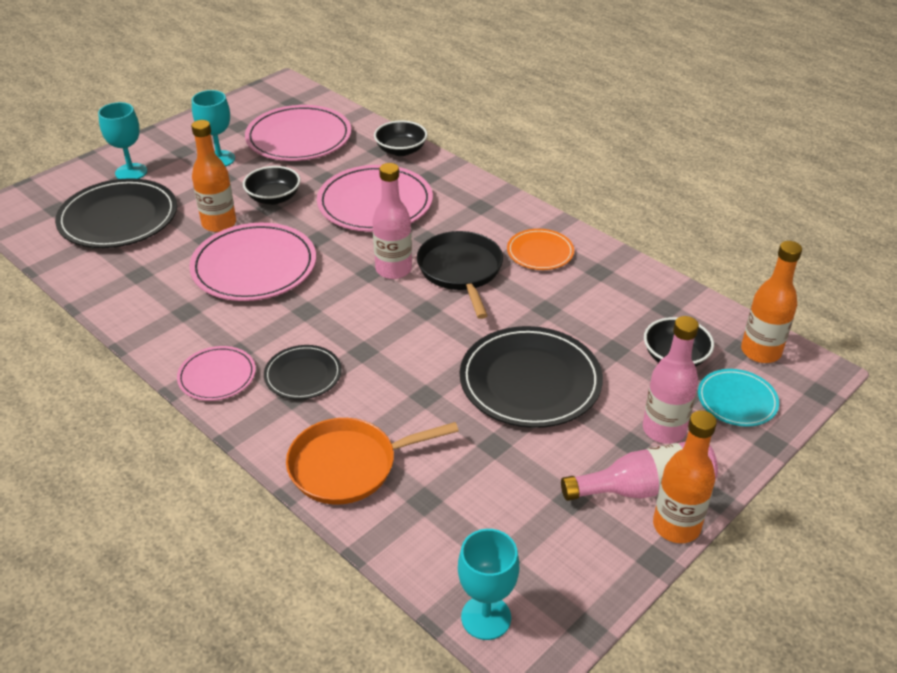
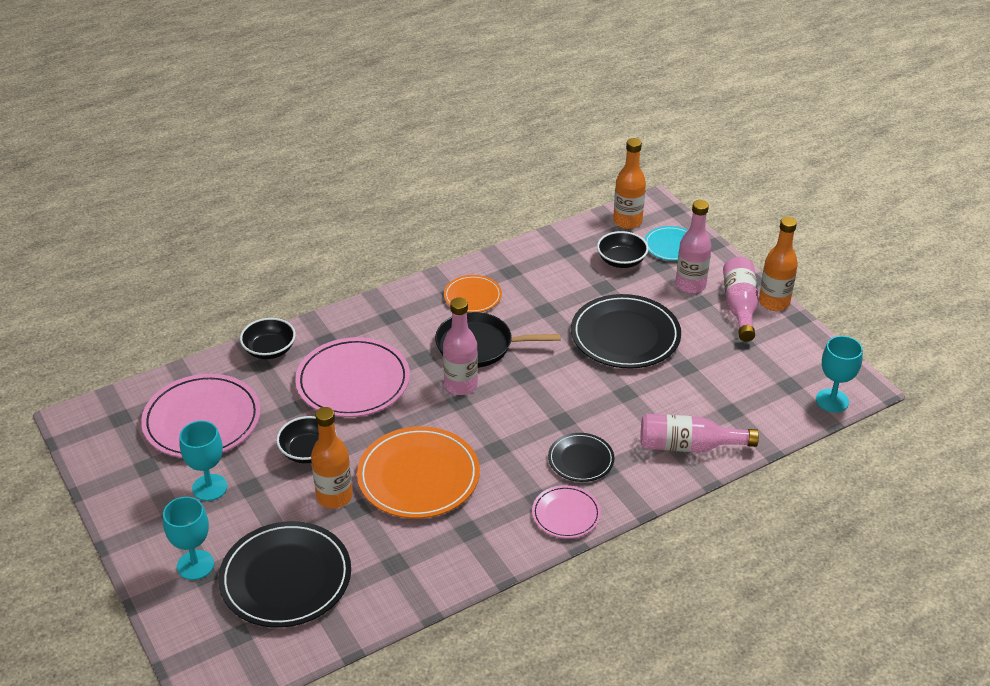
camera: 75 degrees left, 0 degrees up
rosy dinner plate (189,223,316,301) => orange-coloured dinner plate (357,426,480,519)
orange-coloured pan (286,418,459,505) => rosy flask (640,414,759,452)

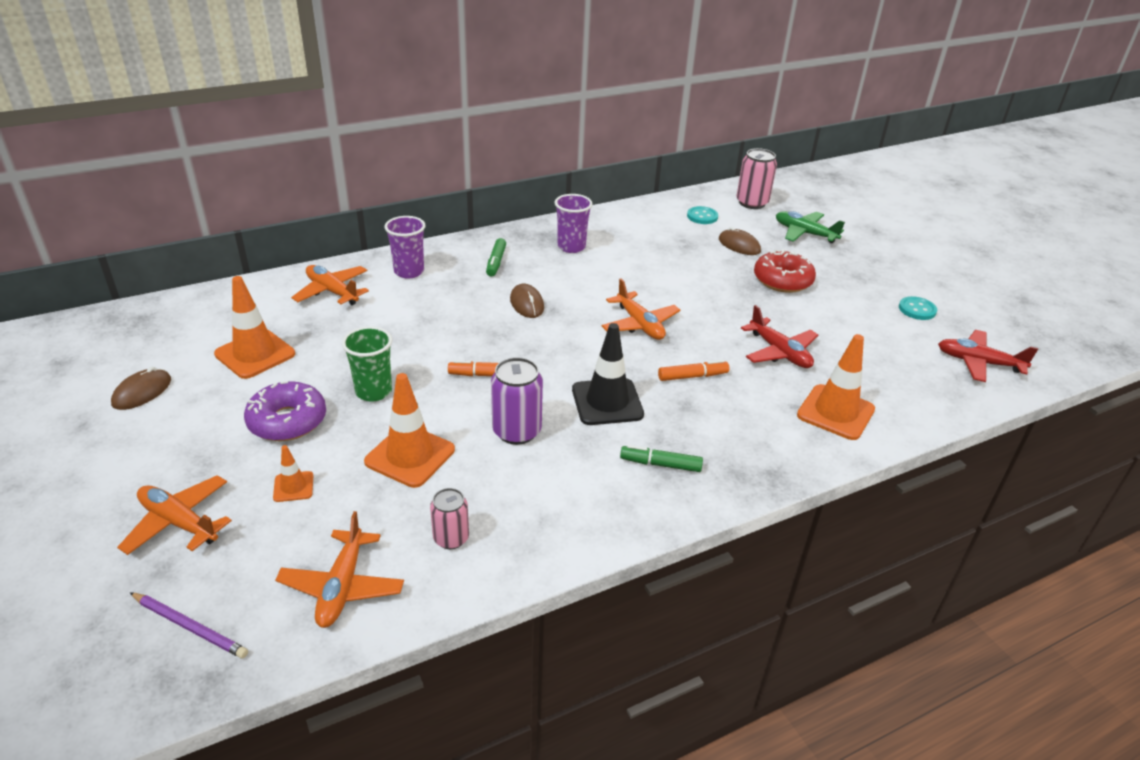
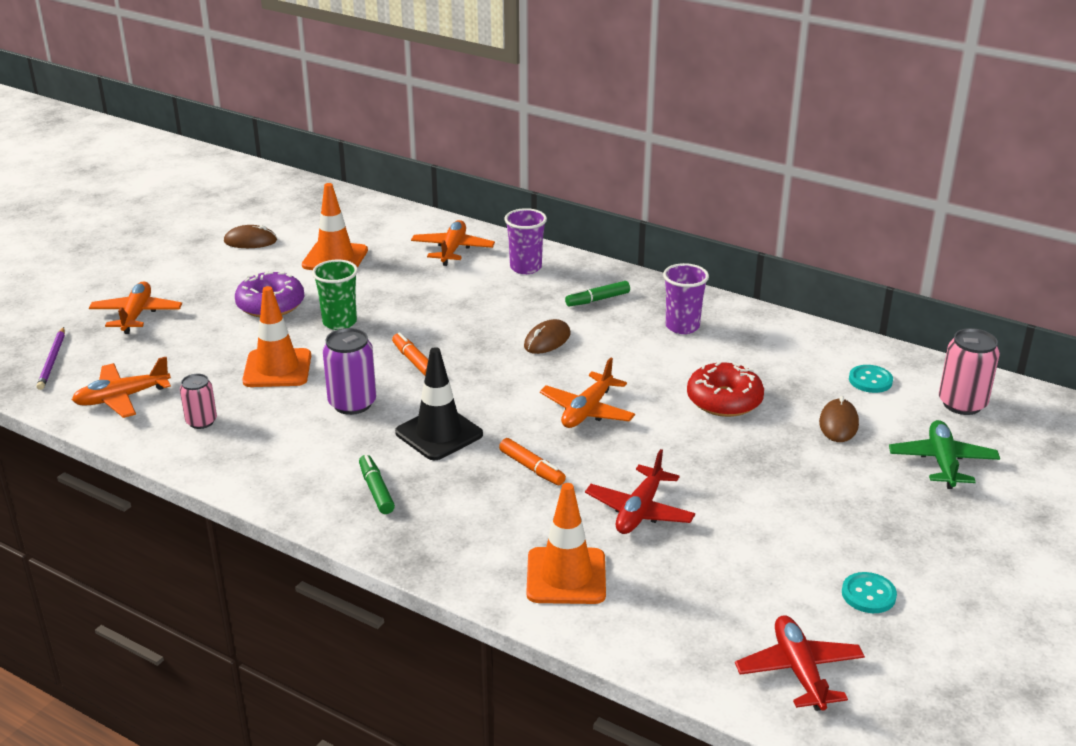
camera: 60 degrees right, 5 degrees down
red glazed donut (754,249,816,293) => red glazed donut (687,361,764,417), shifted
orange-coloured road cone (273,445,313,502) => nothing

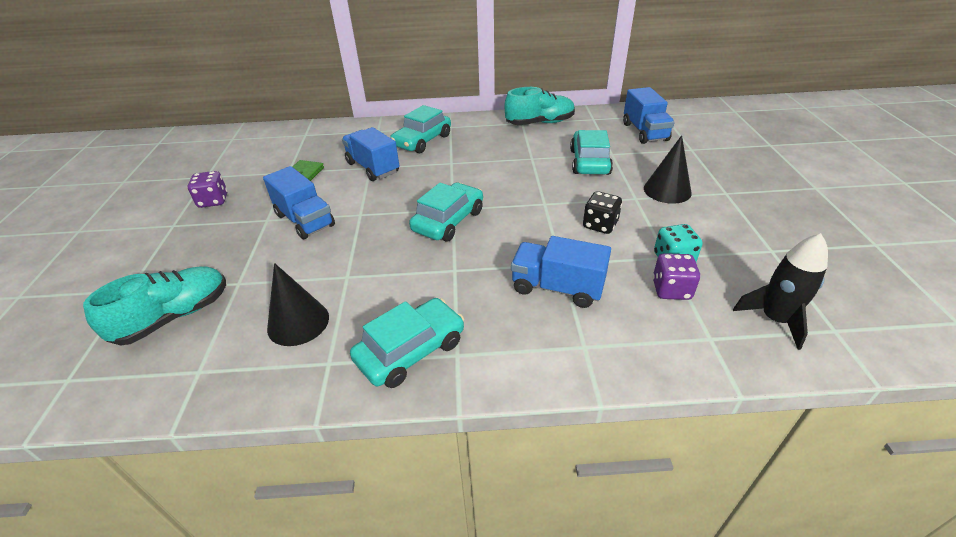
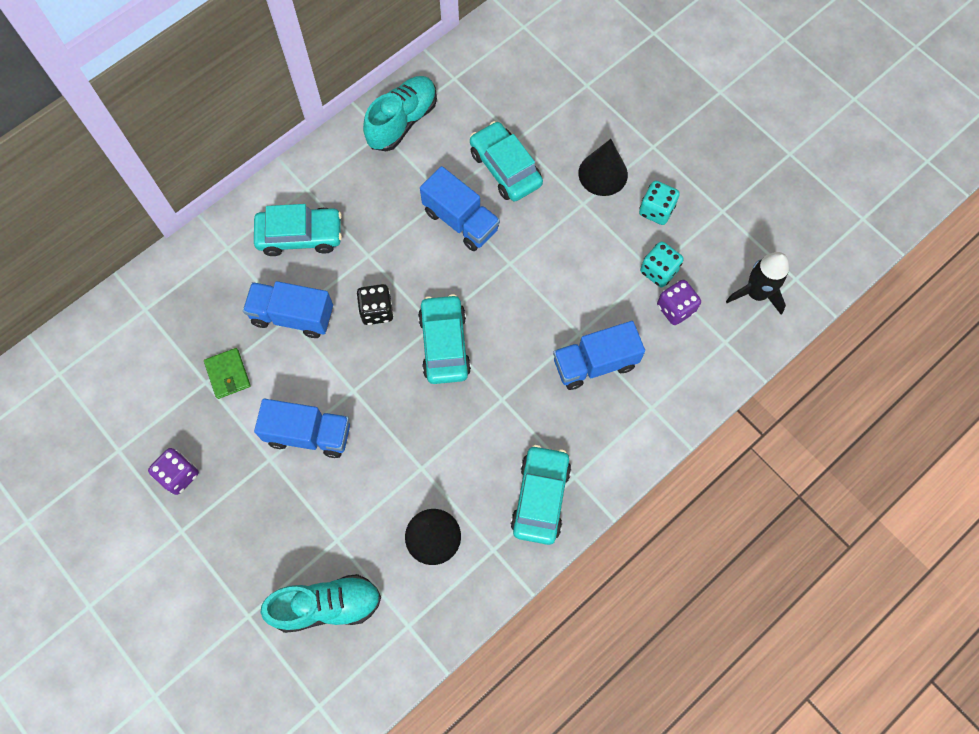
camera: 40 degrees left, 30 degrees up
royal blue lorry (623,87,675,144) => royal blue lorry (420,166,500,251), shifted
teal automobile (390,105,451,153) => teal automobile (254,204,342,256), 90 degrees counterclockwise
black dice (583,191,622,234) => black dice (356,284,394,325), shifted
teal lace-up shoe (83,266,226,346) => teal lace-up shoe (260,574,381,633), 75 degrees clockwise
nothing => teal dice (639,181,680,225)

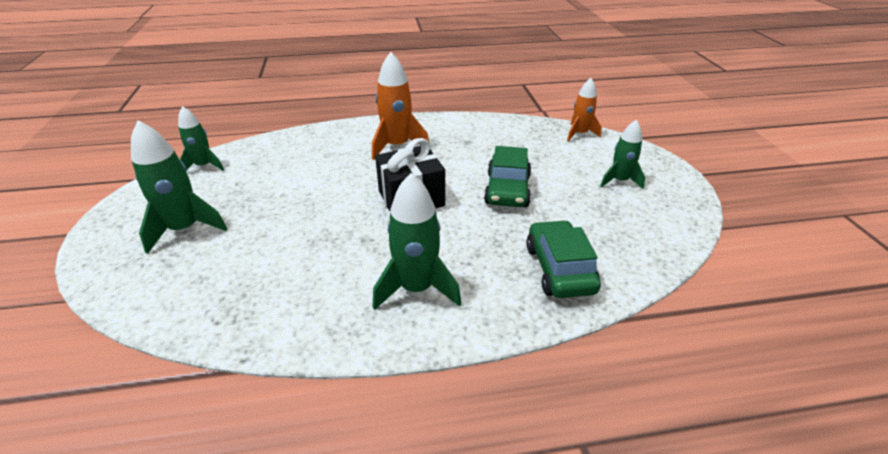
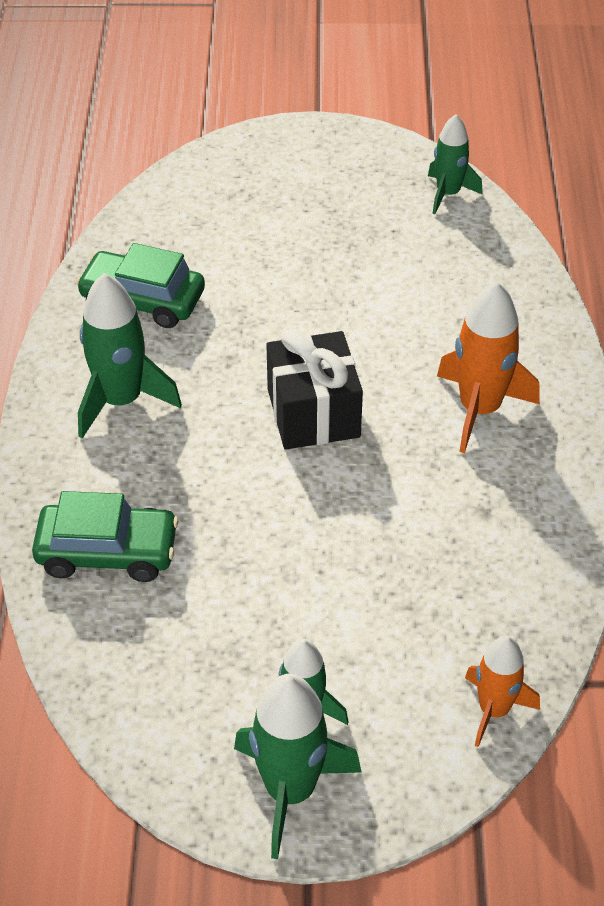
camera: 100 degrees right, 10 degrees up
emerald spaceship (131,120,227,254) => emerald spaceship (234,674,361,859), shifted
emerald automobile (484,146,531,207) => emerald automobile (76,243,205,328), shifted

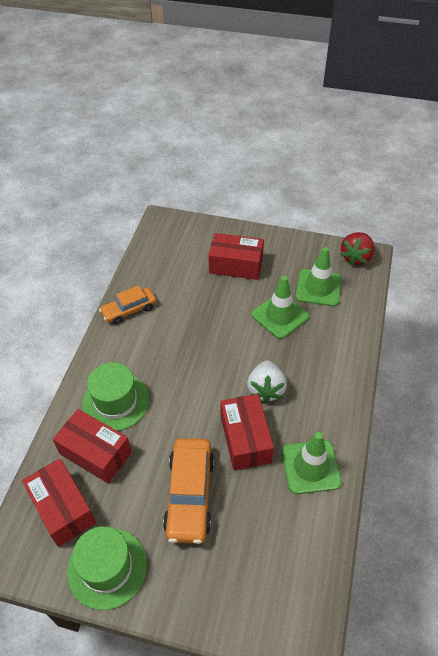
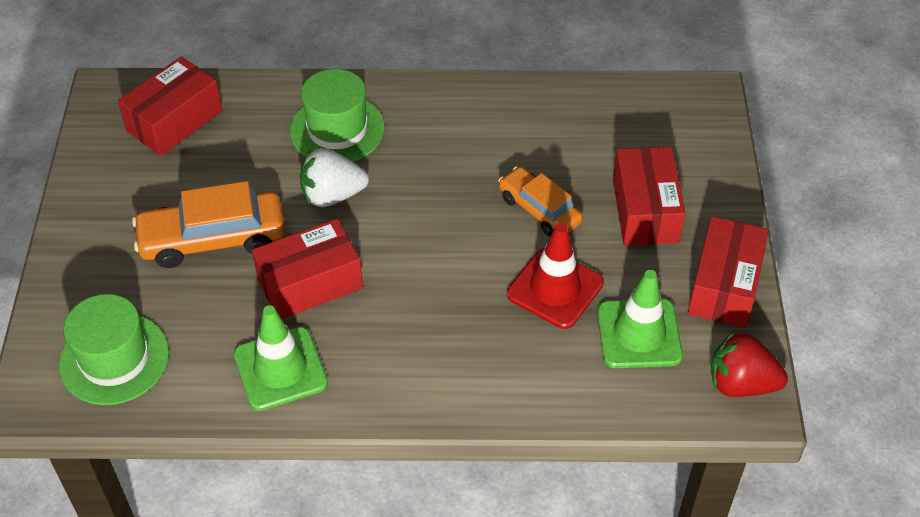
camera: 75 degrees right, 0 degrees up
emerald road cone (252,276,309,339) => red road cone (507,223,604,329)
orange-coloured automobile (99,285,157,324) => orange-coloured automobile (498,166,583,237), shifted
pure white berry (247,360,287,403) => pure white berry (300,148,369,207), shifted
red box (53,409,132,483) => red box (688,216,769,328), shifted
emerald hat (67,526,147,610) => emerald hat (59,294,169,405), shifted

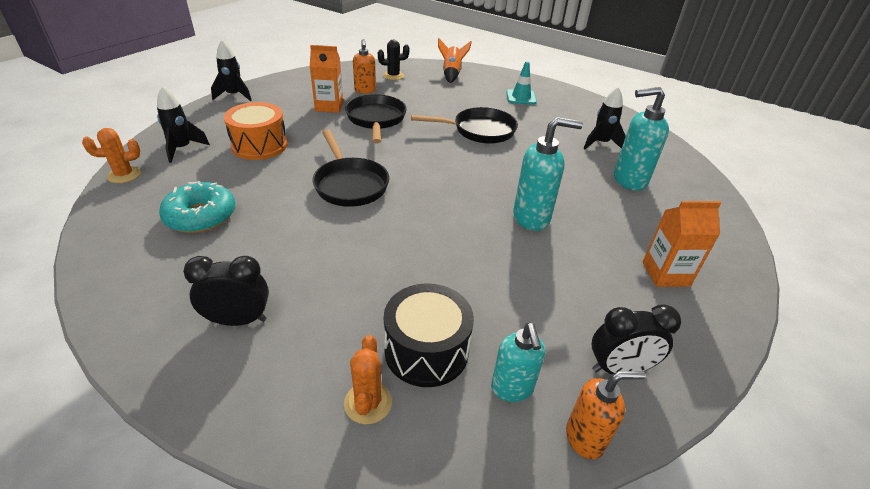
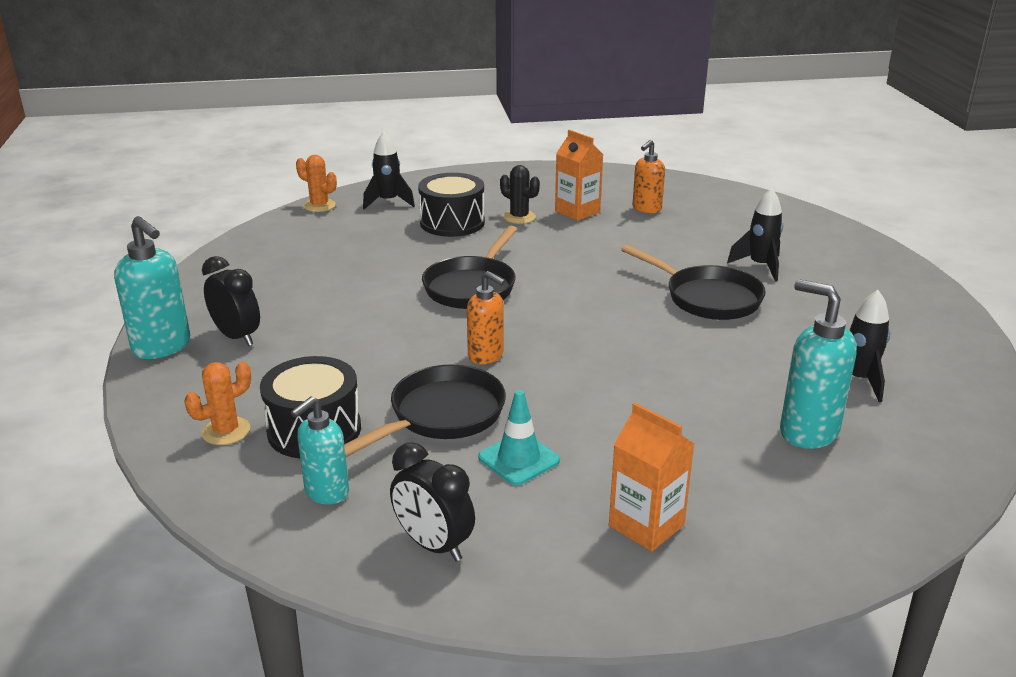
camera: 50 degrees right, 10 degrees down
orange-coloured spaceship (438,38,472,83) => nothing
black cactus (378,39,409,80) => black cactus (500,165,540,224), shifted
black spaceship (211,40,252,101) => black spaceship (727,188,783,281), shifted
teal road cone (506,61,537,105) => teal road cone (478,390,560,485), shifted
black pan (345,94,407,143) => black pan (344,365,506,457), shifted
orange-coloured snare drum (224,102,287,160) => black snare drum (418,173,485,237)
teal pump bottle (513,117,583,231) => teal pump bottle (114,216,190,359), shifted
teal glazed donut (159,181,235,233) => nothing
orange-coloured pump bottle (566,371,645,459) => orange-coloured pump bottle (467,271,505,364), shifted

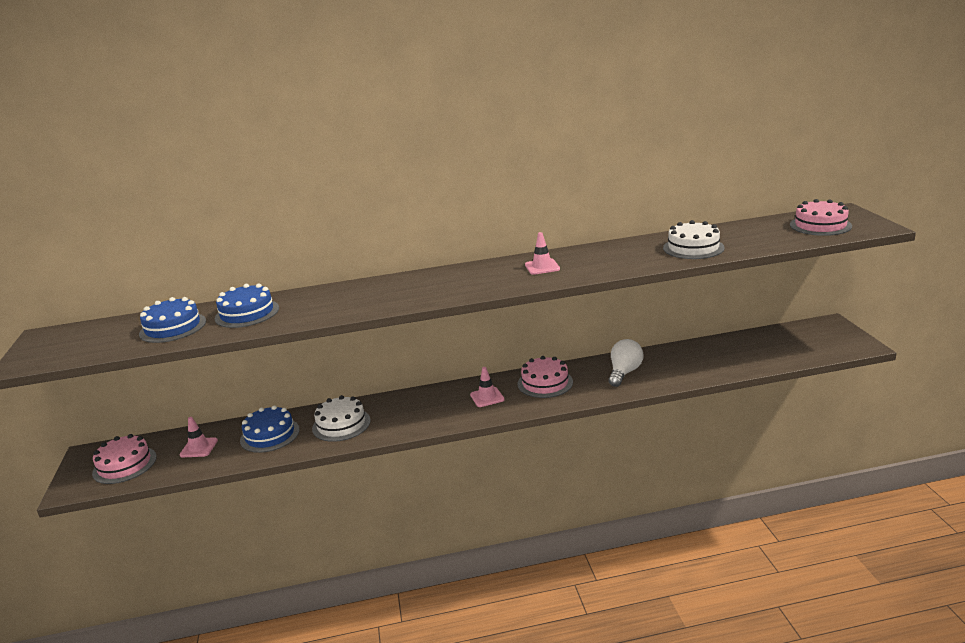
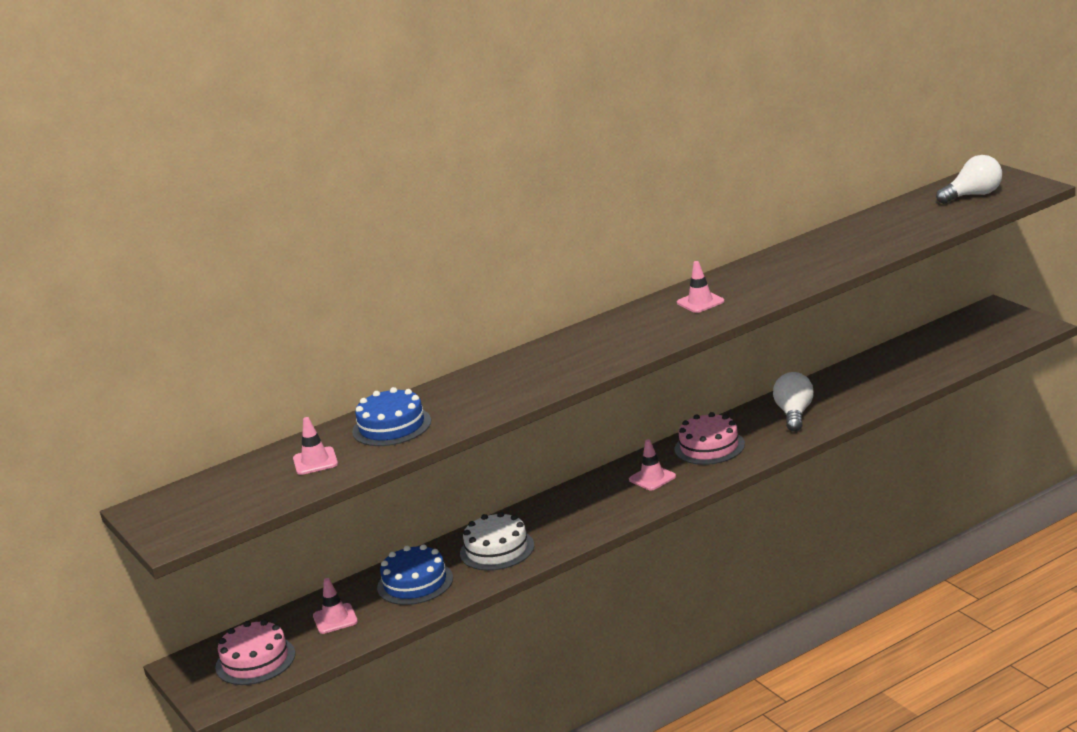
camera: 20 degrees left, 0 degrees up
rosy cake (790,199,852,236) => pure white light bulb (936,155,1002,204)
pure white cake (663,220,725,259) => nothing
royal blue cake (139,297,206,343) => rosy road cone (293,417,338,475)

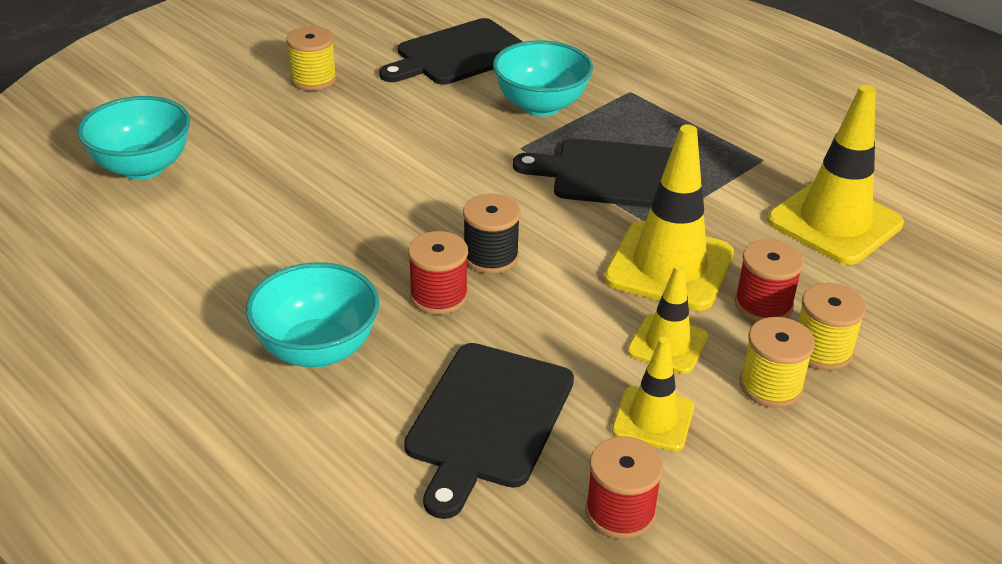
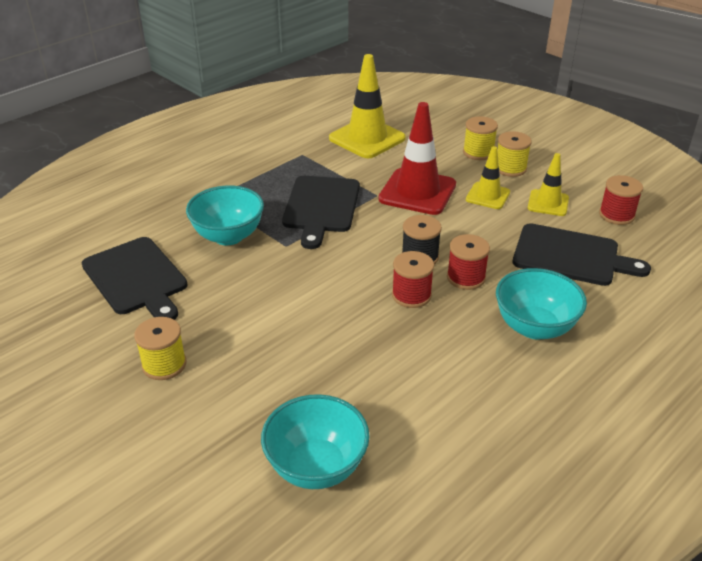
camera: 90 degrees left, 0 degrees up
bright yellow road cone (604,125,734,311) => red road cone (378,102,456,215)
red reel of thread (734,239,804,321) => red reel of thread (392,251,434,308), shifted

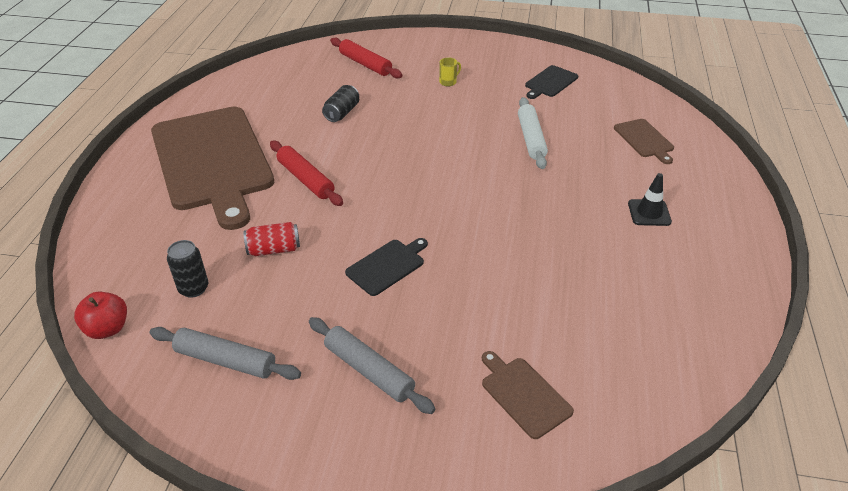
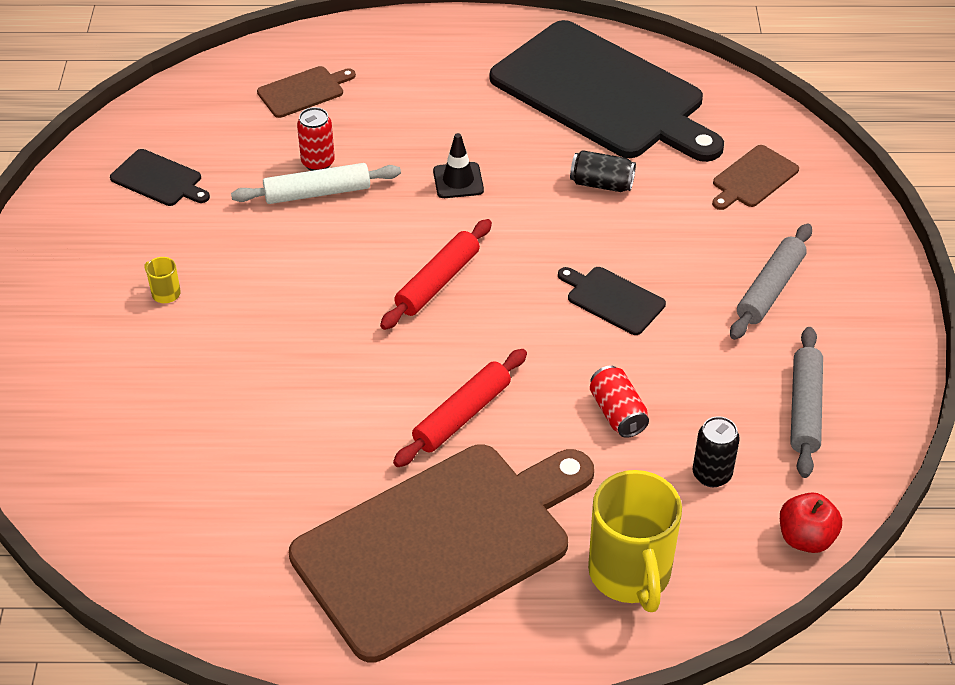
camera: 100 degrees left, 5 degrees up
red rolling pin (330,37,402,78) => red rolling pin (380,219,492,330), shifted
black can (322,85,359,122) => black can (570,150,636,192), shifted
black road cone (628,173,672,226) => black road cone (433,133,484,198), shifted
nothing => black chopping board (490,20,724,162)
nothing => red can (297,107,335,171)
nothing => bright yellow coffee mug (588,470,682,612)

